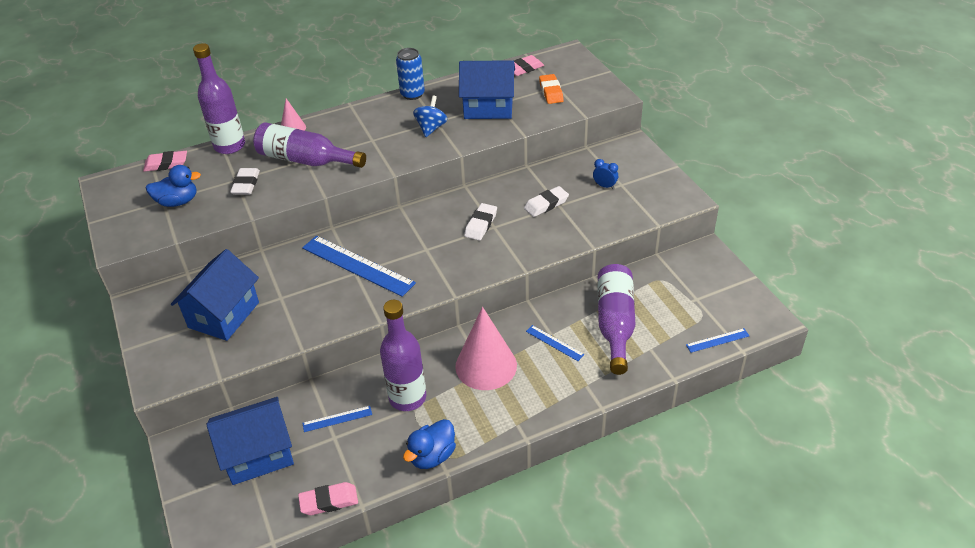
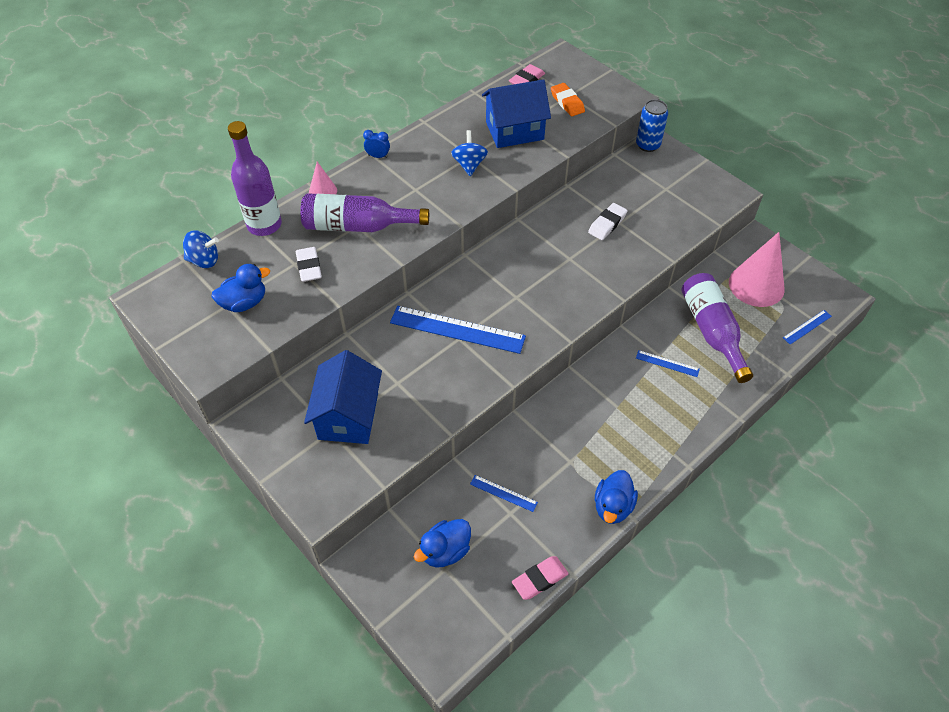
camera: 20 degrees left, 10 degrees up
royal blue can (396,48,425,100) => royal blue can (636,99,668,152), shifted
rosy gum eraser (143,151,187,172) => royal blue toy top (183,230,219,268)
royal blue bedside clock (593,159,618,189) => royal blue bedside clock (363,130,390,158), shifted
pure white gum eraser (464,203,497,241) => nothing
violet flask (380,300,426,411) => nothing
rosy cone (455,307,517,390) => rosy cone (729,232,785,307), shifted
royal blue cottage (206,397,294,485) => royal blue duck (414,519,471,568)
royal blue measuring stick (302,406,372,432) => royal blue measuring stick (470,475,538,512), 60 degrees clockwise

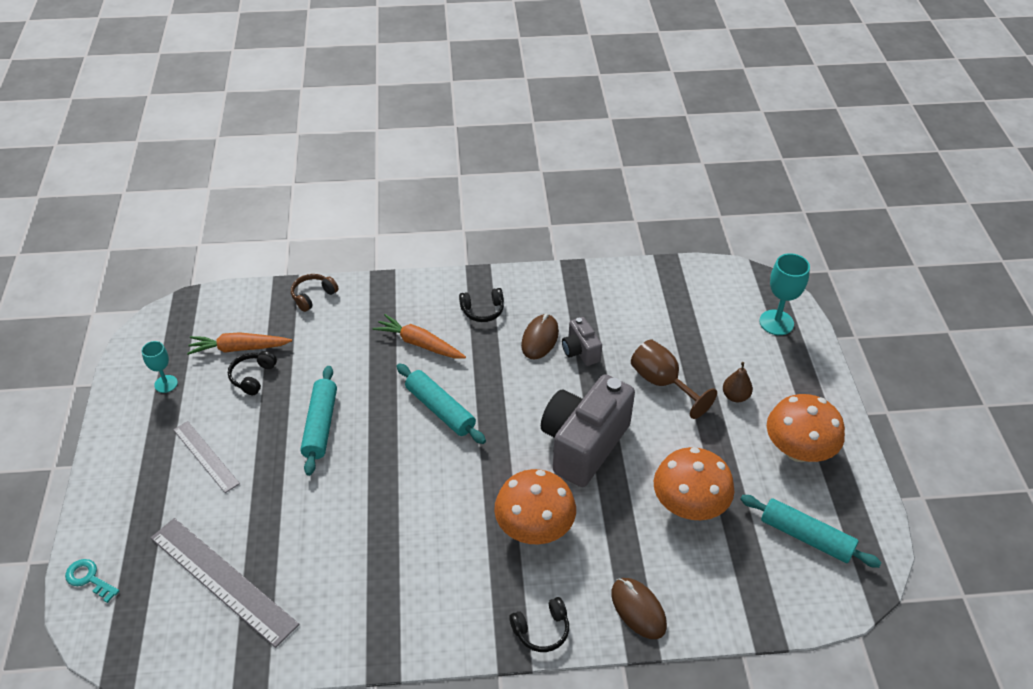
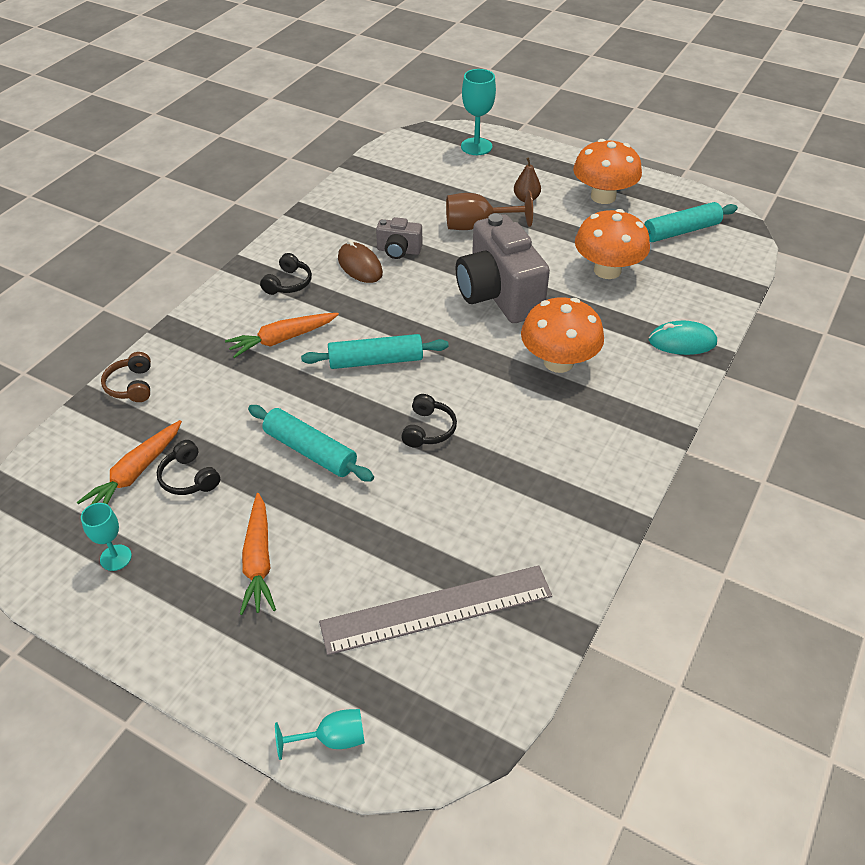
camera: 55 degrees left, 0 degrees up
gray measuring stick (173,421,240,493) => orange-coloured toy carrot (240,493,276,615)
teal key (65,559,119,603) => teal goblet (275,709,365,760)
brown mouse (611,578,667,639) => teal mouse (649,321,717,355)
black over-ear headphones (509,597,569,652) => black over-ear headphones (401,394,457,447), shifted

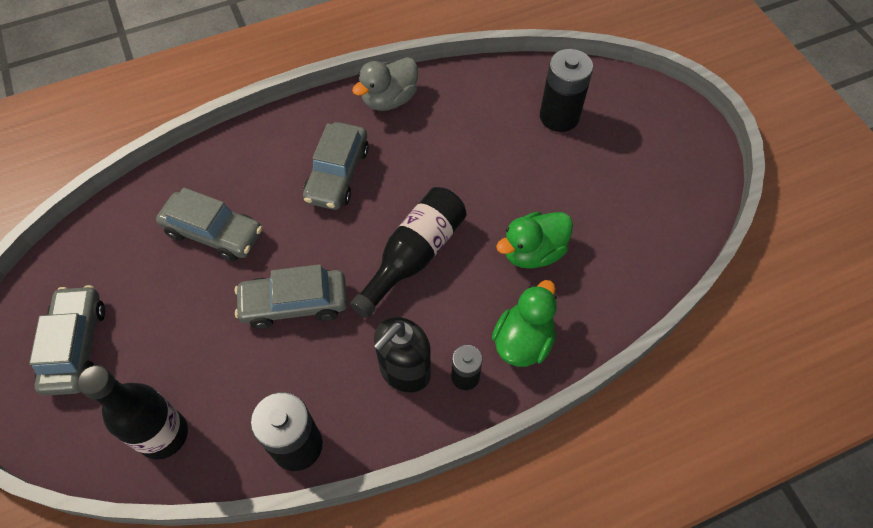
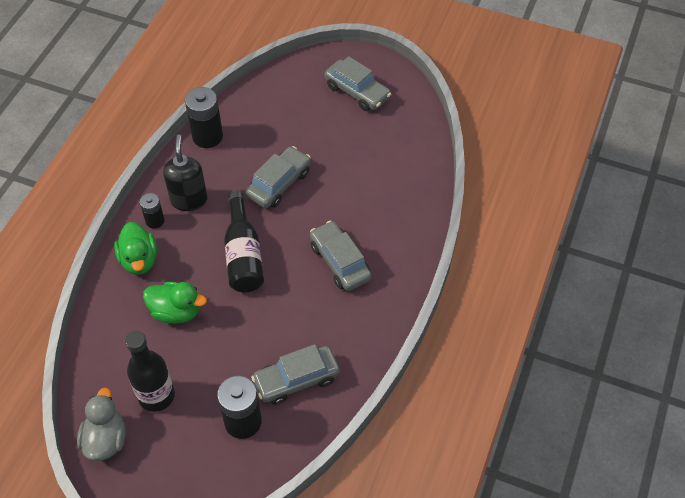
camera: 135 degrees right, 5 degrees down
gray duck (352,57,418,111) => gray duck (77,387,126,461), shifted
gray automobile (156,187,263,261) => gray automobile (251,344,340,405), shifted
emerald duck (496,212,573,269) => emerald duck (143,282,207,323), 90 degrees clockwise
black flask (77,365,188,460) => black flask (125,331,175,412), shifted

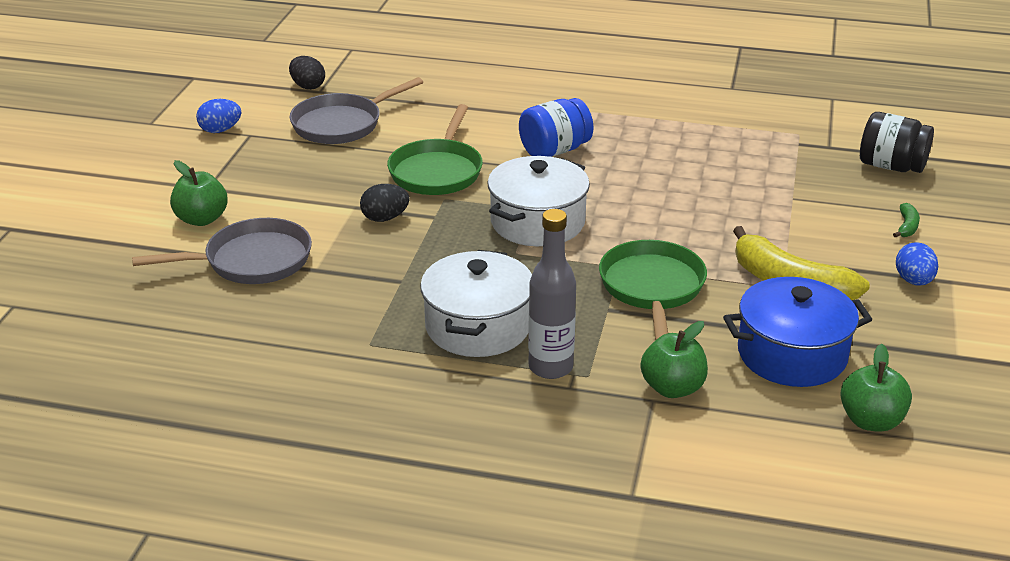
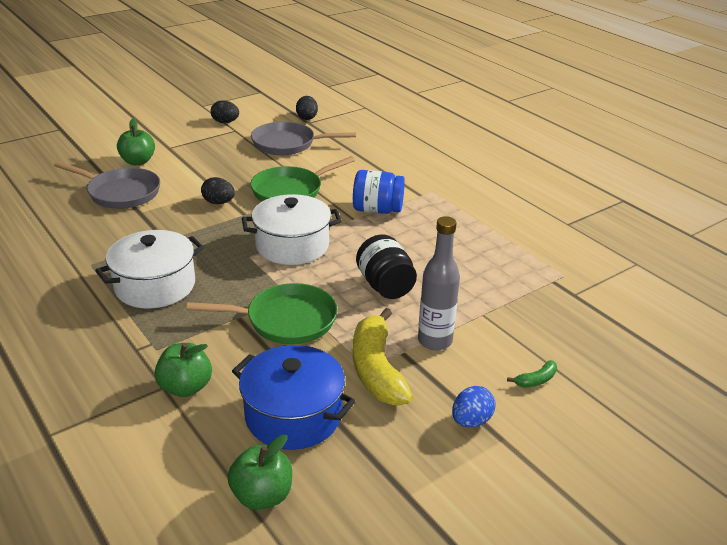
camera: 40 degrees right, 0 degrees up
royal blue egg shape (196,99,241,133) => black egg shape (211,100,239,123)
black jam jar (860,112,934,173) => black jam jar (356,234,417,299), shifted
gray flask (528,209,576,379) => gray flask (418,216,460,350), shifted
emerald pan (599,240,707,340) => emerald pan (187,283,338,344), 45 degrees clockwise

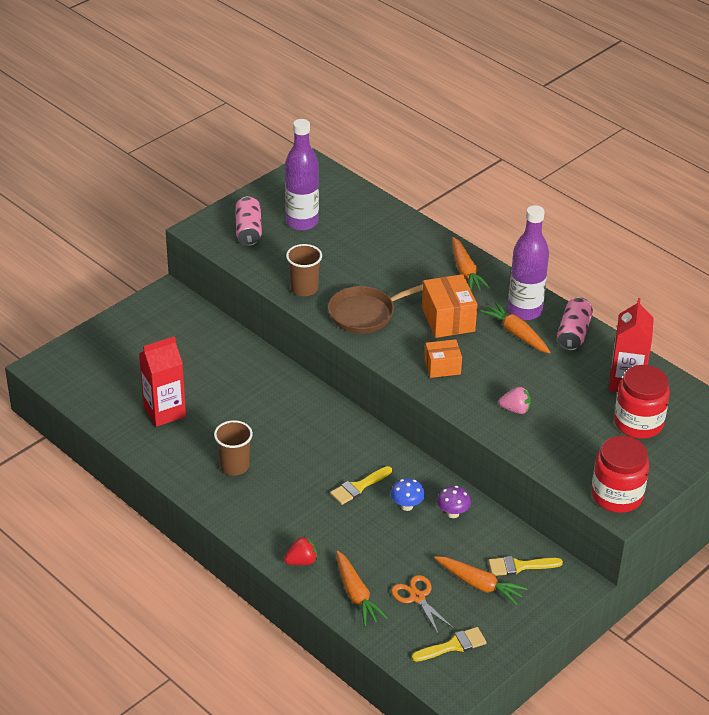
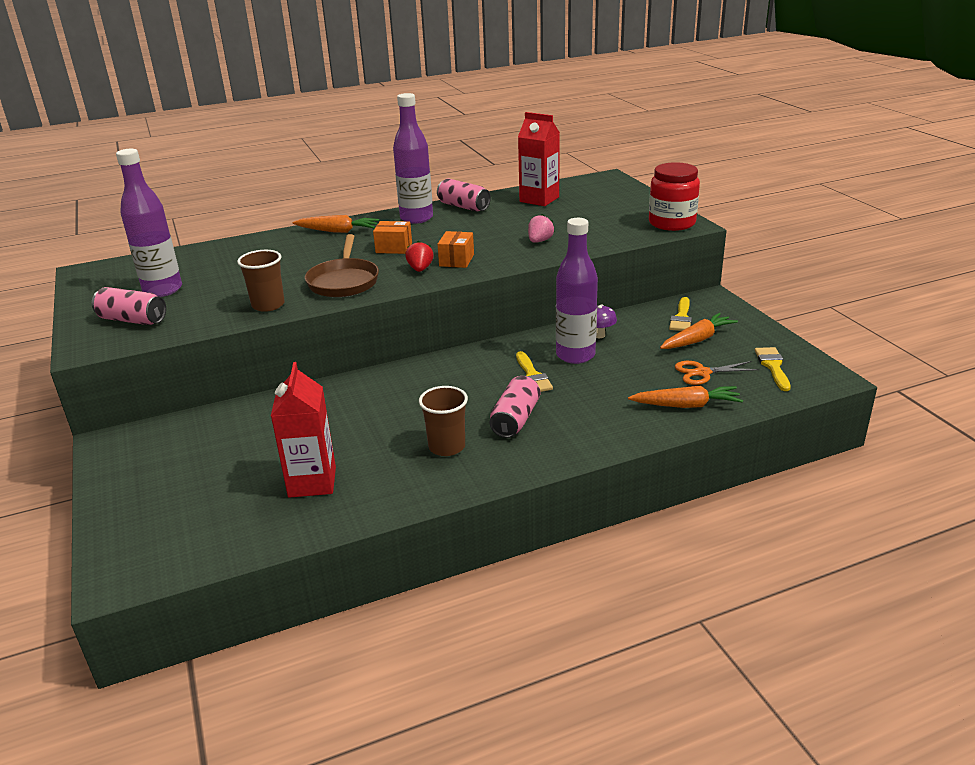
camera: 65 degrees left, 10 degrees down
orange-coloured box (422,274,477,338) => orange-coloured box (373,221,412,254), x0.63
orange-coloured toy carrot (480,302,550,354) => nothing
red jam jar (614,365,670,439) => nothing
royal blue mushroom (391,478,425,511) => violet flask (556,218,598,364)
red berry (284,536,317,565) => red berry (405,241,434,272), shifted
nothing => rosy can (490,376,540,438)

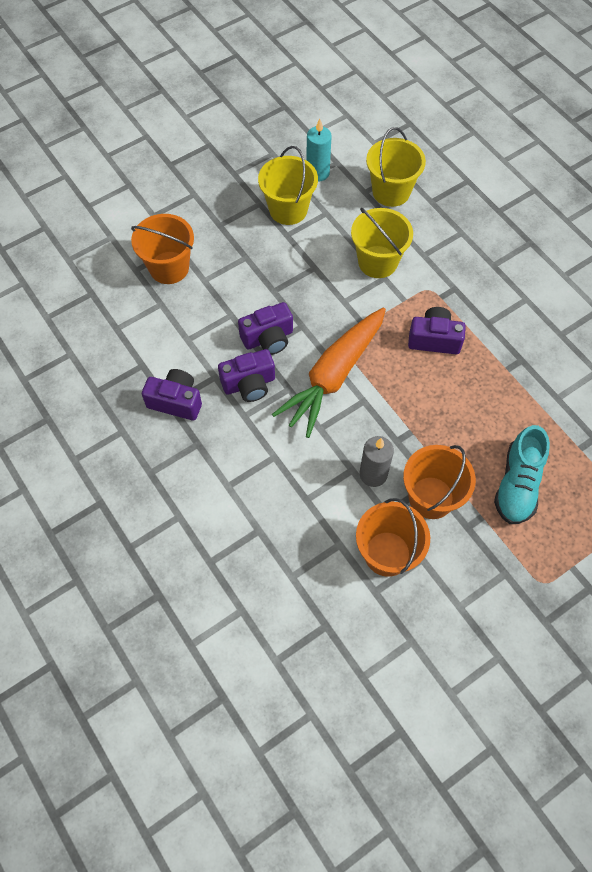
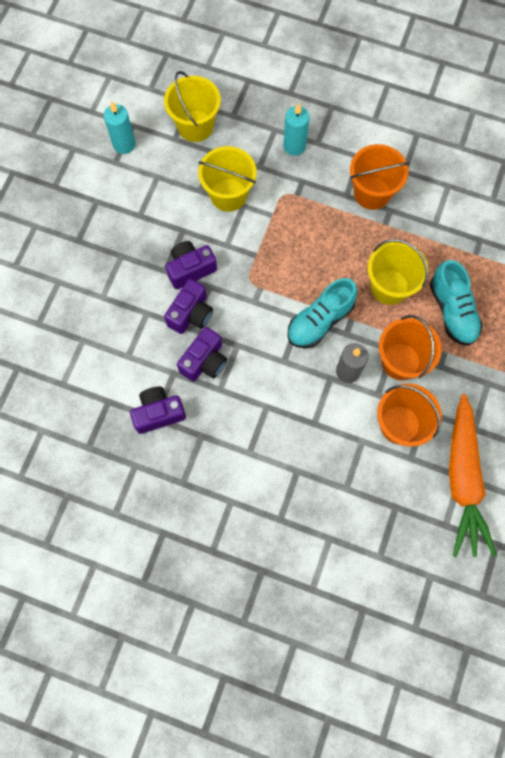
camera: 35 degrees left, 10 degrees up
bright yellow pail (258,146,318,225) => bright yellow pail (368,239,429,305), shifted
orange-coloured pail (131,214,194,284) => orange-coloured pail (350,144,410,210), shifted
violet camera (408,307,466,354) => violet camera (165,241,217,289), shifted
orange-coloured toy carrot (272,308,386,438) => orange-coloured toy carrot (449,394,497,557), shifted
nothing => teal wax candle (283,103,310,156)
nothing => teal lace-up shoe (287,278,358,348)

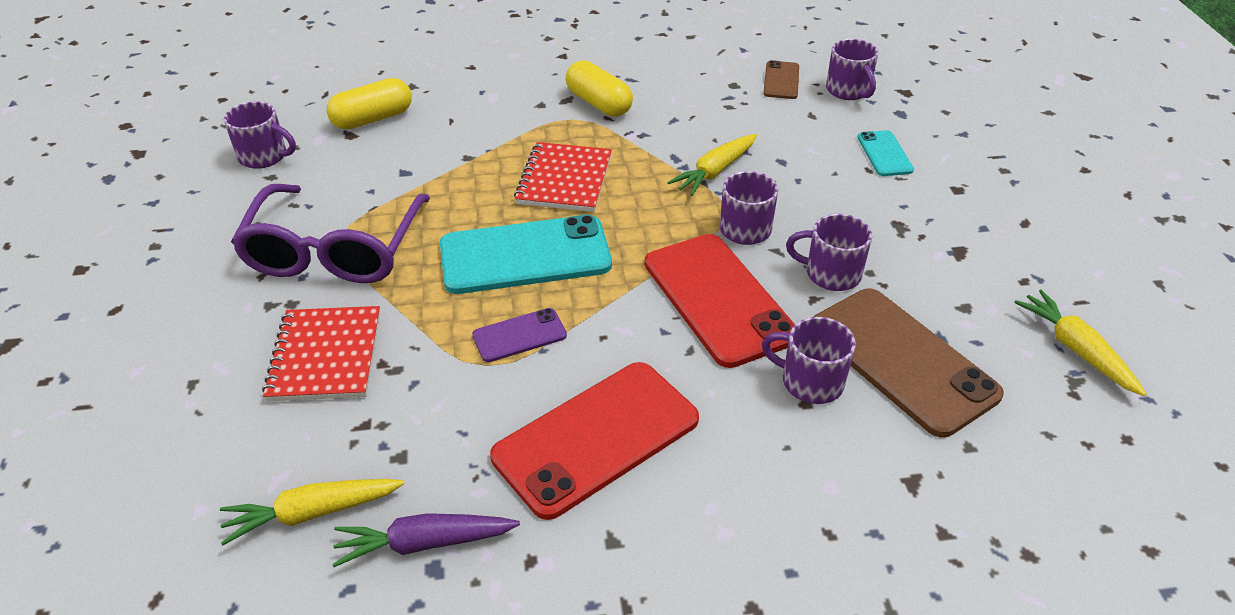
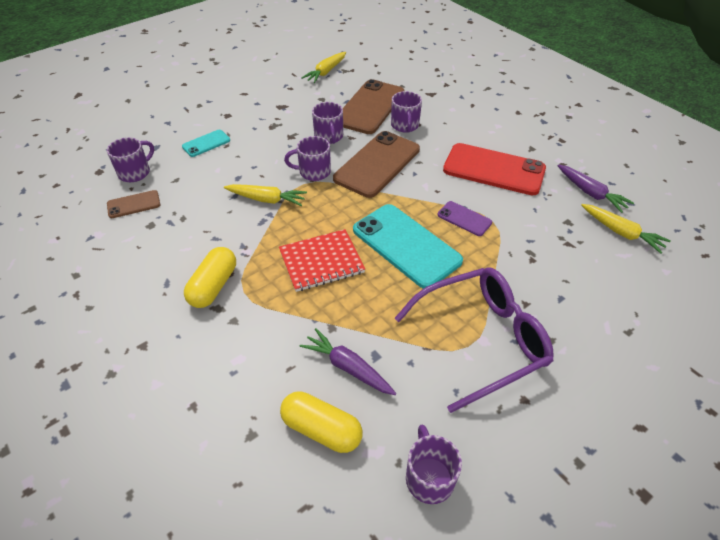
camera: 120 degrees left, 5 degrees up
red phone (645,234,795,368) => brown phone (333,131,420,198)
red exercise book (262,306,380,401) => nothing
nothing => violet toy carrot (300,328,396,395)

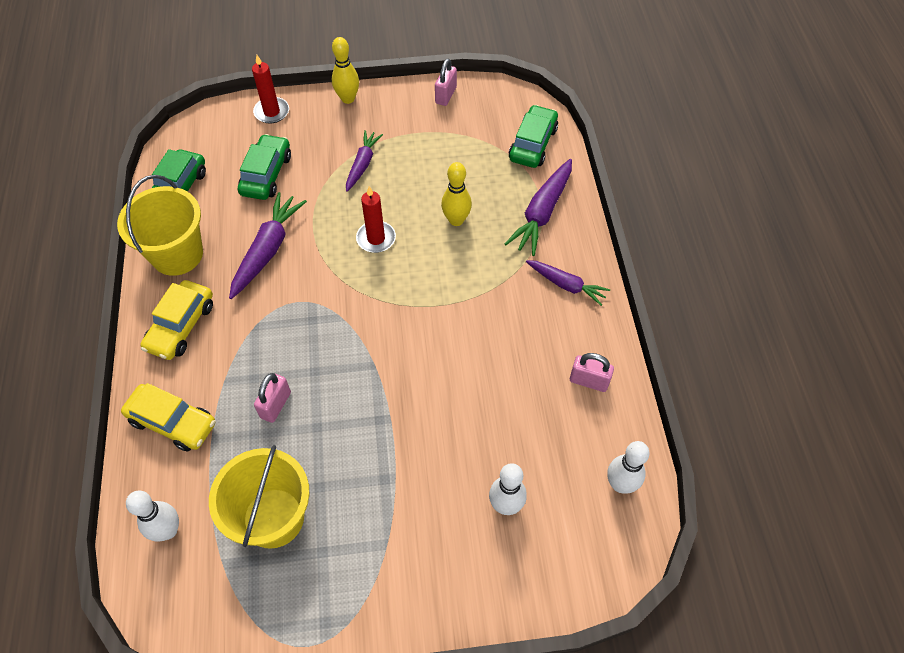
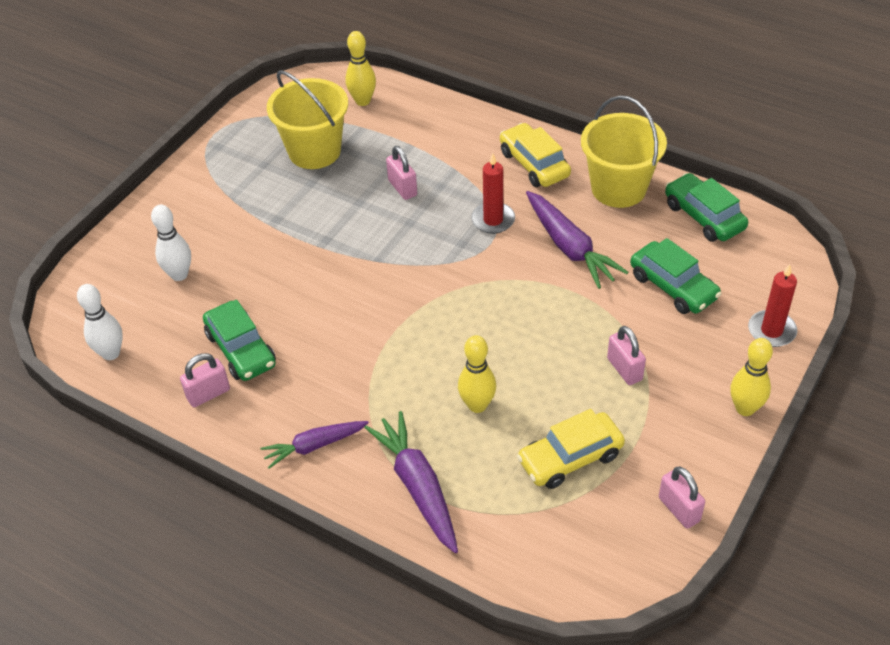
camera: 130 degrees right, 10 degrees down
emerald automobile (509,105,558,168) => emerald automobile (203,300,276,381), shifted
violet toy carrot (346,130,383,192) => rosy small lock (607,326,646,385)
red wax candle (356,186,396,253) => red wax candle (471,153,515,234), shifted
bright yellow automobile (121,383,215,452) => bright yellow automobile (517,409,625,489), shifted
pure white tenpin (126,491,179,542) => bright yellow tenpin (345,31,376,106)

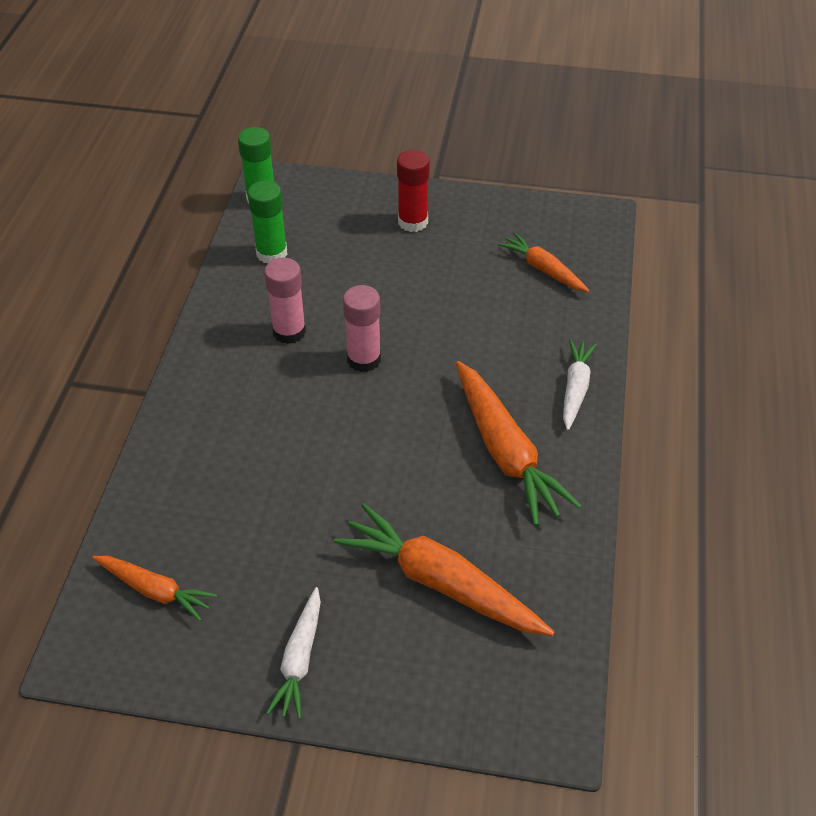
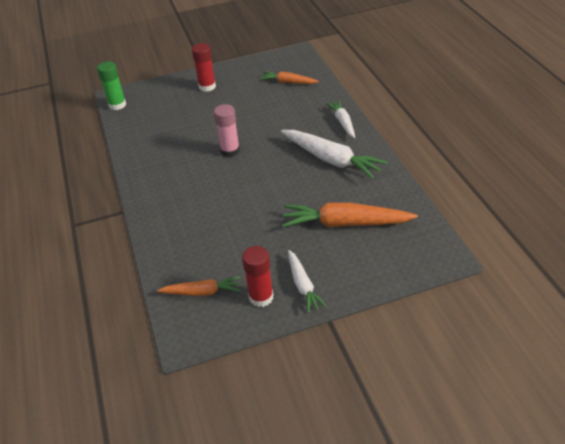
camera: 25 degrees left, 5 degrees down
emerald glue (248,180,287,263) => nothing
rosy glue (264,258,306,344) => nothing
orange-coloured toy carrot (456,361,582,526) => pure white toy carrot (281,130,388,179)
nothing => red glue (242,246,273,307)

